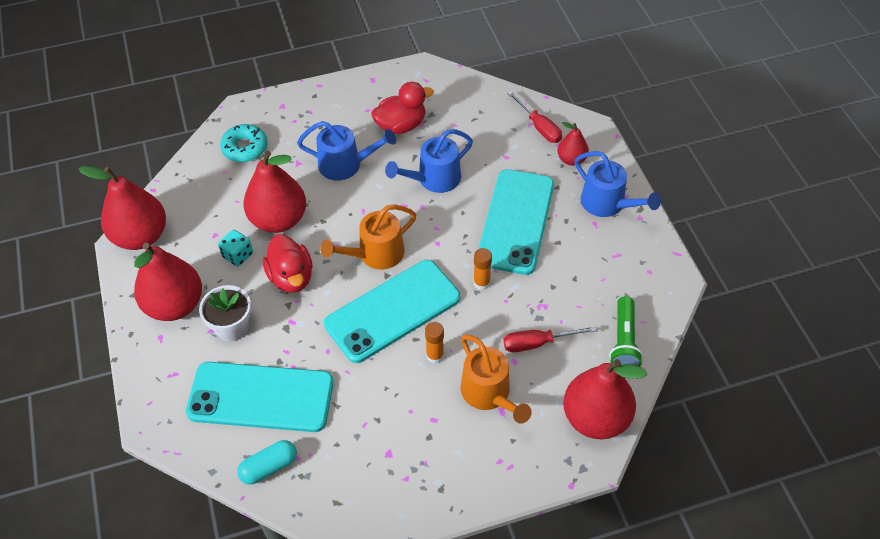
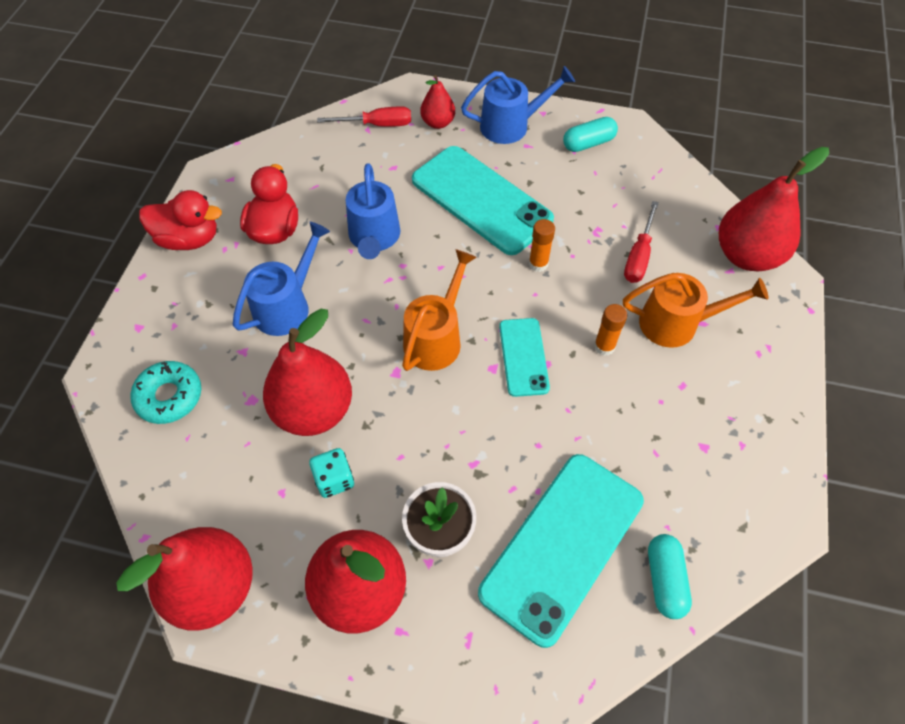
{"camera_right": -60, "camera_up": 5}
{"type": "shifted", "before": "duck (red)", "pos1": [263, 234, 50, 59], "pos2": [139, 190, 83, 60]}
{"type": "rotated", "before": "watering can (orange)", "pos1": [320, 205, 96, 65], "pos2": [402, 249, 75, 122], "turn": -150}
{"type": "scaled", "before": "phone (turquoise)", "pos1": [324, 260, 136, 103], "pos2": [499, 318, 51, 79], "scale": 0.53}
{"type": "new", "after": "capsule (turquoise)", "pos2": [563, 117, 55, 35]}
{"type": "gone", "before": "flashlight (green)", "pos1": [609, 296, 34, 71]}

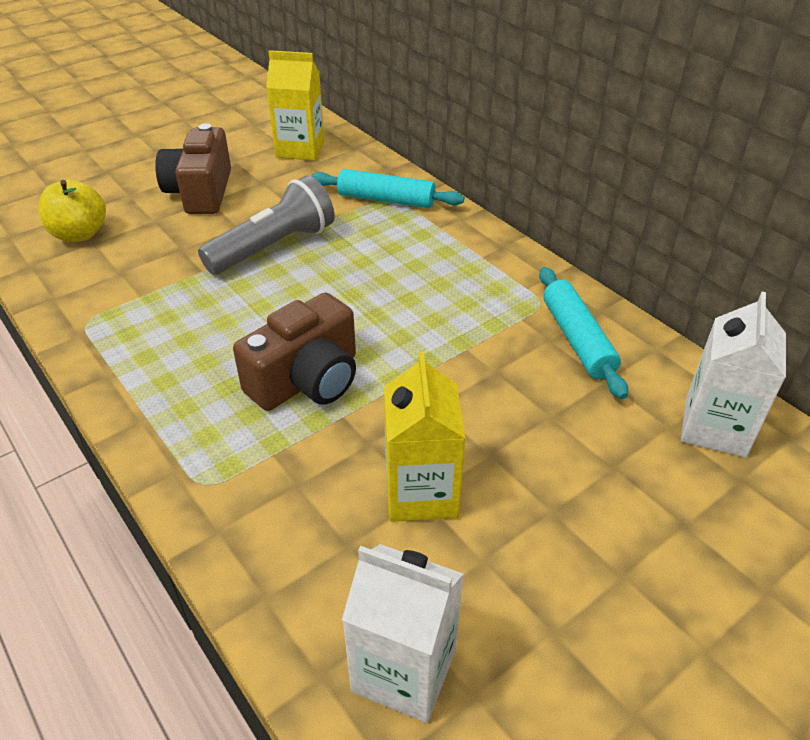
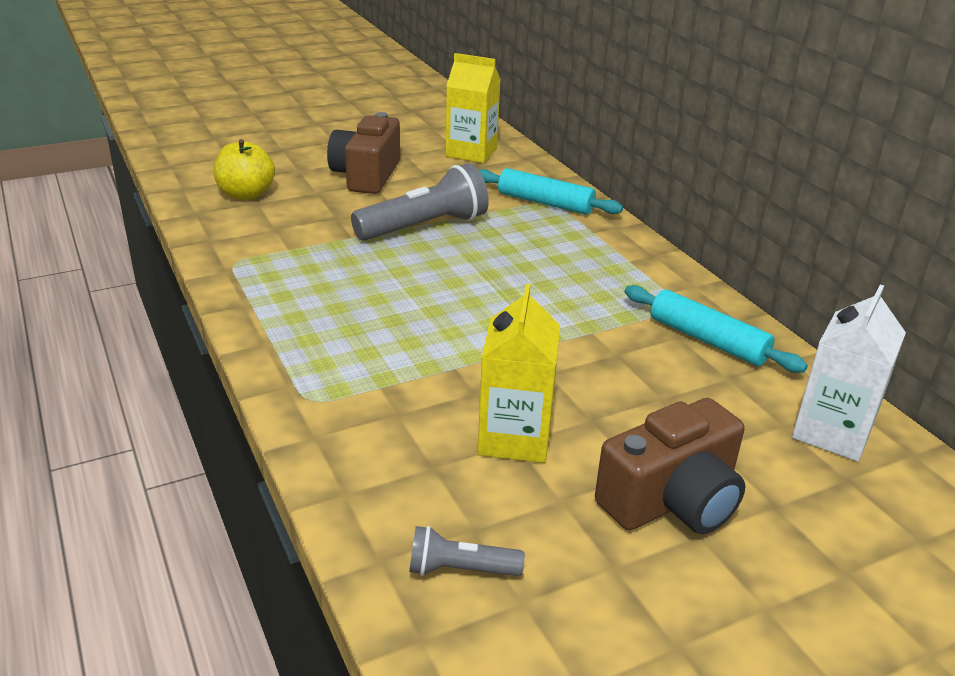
{"camera_right": 10, "camera_up": -10}
{"type": "swapped", "before": "carton (white)", "after": "flashlight (grey)", "pos1": [342, 544, 122, 179], "pos2": [409, 526, 116, 50]}
{"type": "shifted", "before": "camera (brown)", "pos1": [233, 292, 123, 119], "pos2": [595, 398, 150, 136]}
{"type": "rotated", "before": "rolling pin (turquoise)", "pos1": [539, 267, 89, 132], "pos2": [624, 285, 184, 88], "turn": -45}

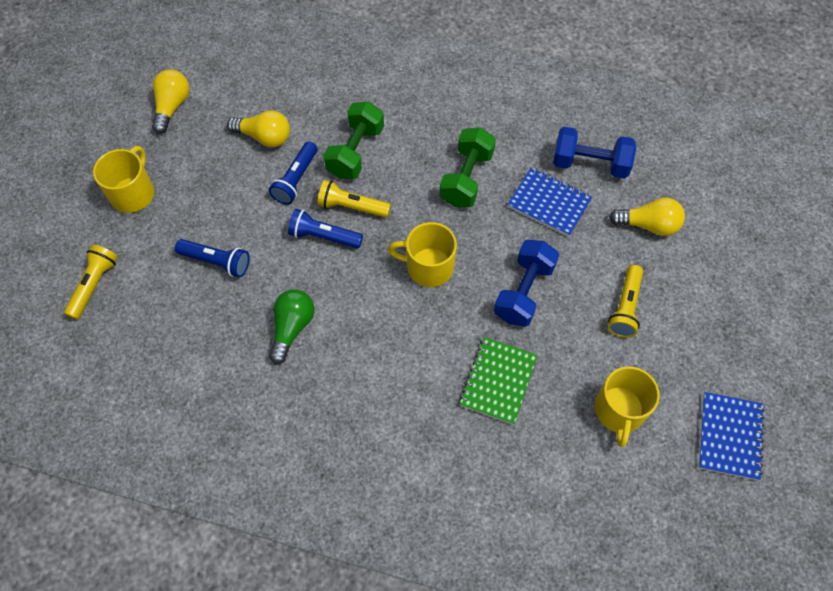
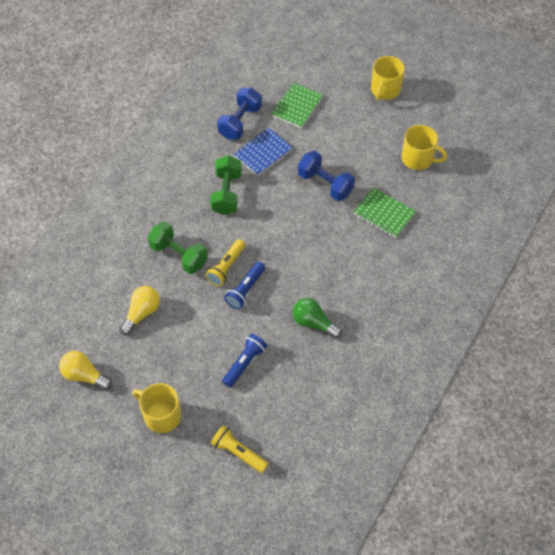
{"camera_right": -75, "camera_up": -5}
{"type": "rotated", "before": "dumbbell (green)", "pos1": [439, 127, 57, 80], "pos2": [210, 155, 32, 60], "turn": 60}
{"type": "swapped", "before": "light bulb (yellow)", "after": "notebook (green)", "pos1": [609, 198, 76, 38], "pos2": [271, 83, 52, 45]}
{"type": "shifted", "before": "mug (yellow)", "pos1": [388, 222, 69, 65], "pos2": [371, 56, 34, 44]}
{"type": "gone", "before": "flashlight (blue)", "pos1": [269, 141, 48, 64]}
{"type": "gone", "before": "flashlight (yellow)", "pos1": [608, 265, 35, 73]}
{"type": "gone", "before": "notebook (blue)", "pos1": [699, 392, 65, 88]}

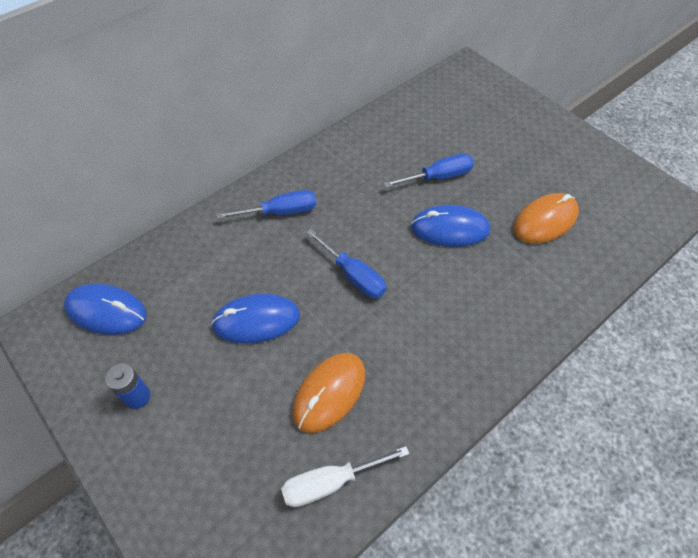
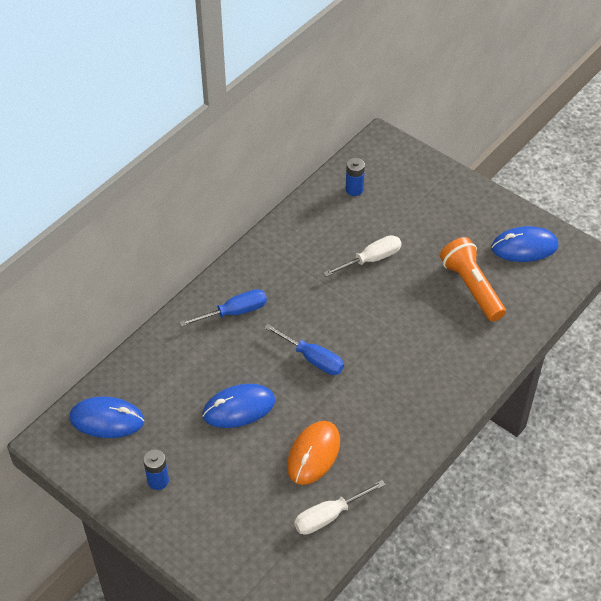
{"camera_right": -10, "camera_up": -5}
{"type": "repainted", "before": "screwdriver (blue)", "after": "screwdriver (white)", "pos1": [383, 154, 91, 34], "pos2": [323, 235, 79, 42]}
{"type": "new", "after": "battery (blue)", "pos2": [346, 158, 19, 38]}
{"type": "swapped", "before": "mouse (orange)", "after": "flashlight (orange)", "pos1": [513, 193, 66, 50], "pos2": [440, 237, 66, 85]}
{"type": "shifted", "before": "mouse (blue)", "pos1": [411, 205, 79, 42], "pos2": [491, 226, 67, 36]}

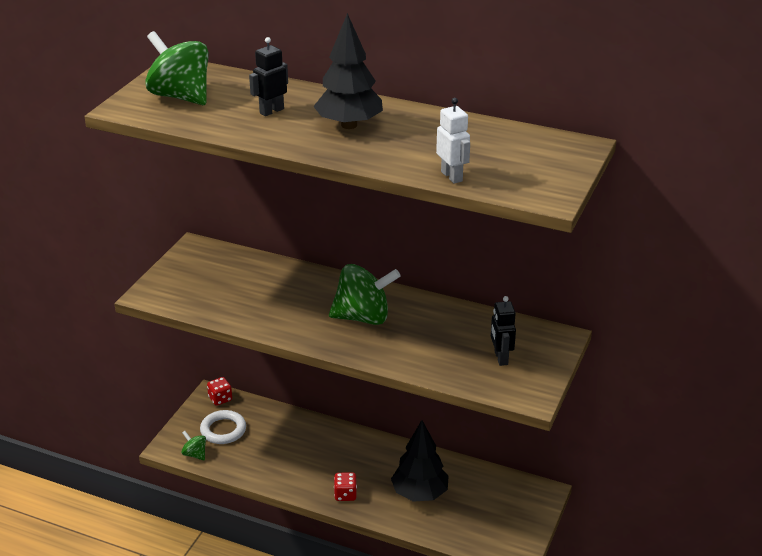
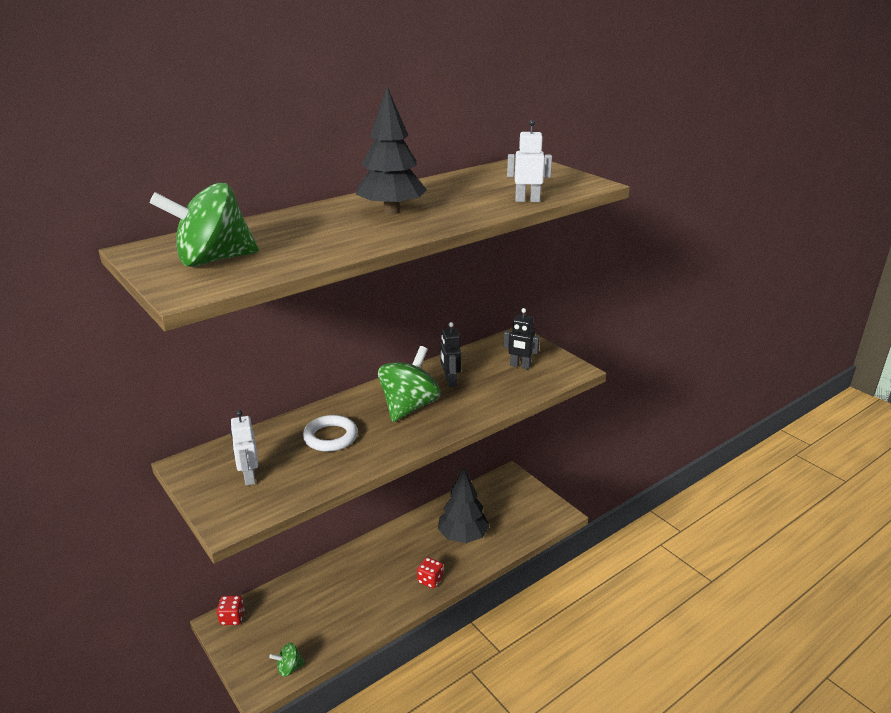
{"camera_right": -60, "camera_up": -5}
{"type": "new", "after": "robot (white)", "pos2": [230, 410, 28, 76]}
{"type": "shifted", "before": "ring (white)", "pos1": [200, 410, 46, 34], "pos2": [303, 415, 55, 37]}
{"type": "shifted", "before": "robot (black)", "pos1": [249, 37, 39, 79], "pos2": [441, 322, 21, 65]}

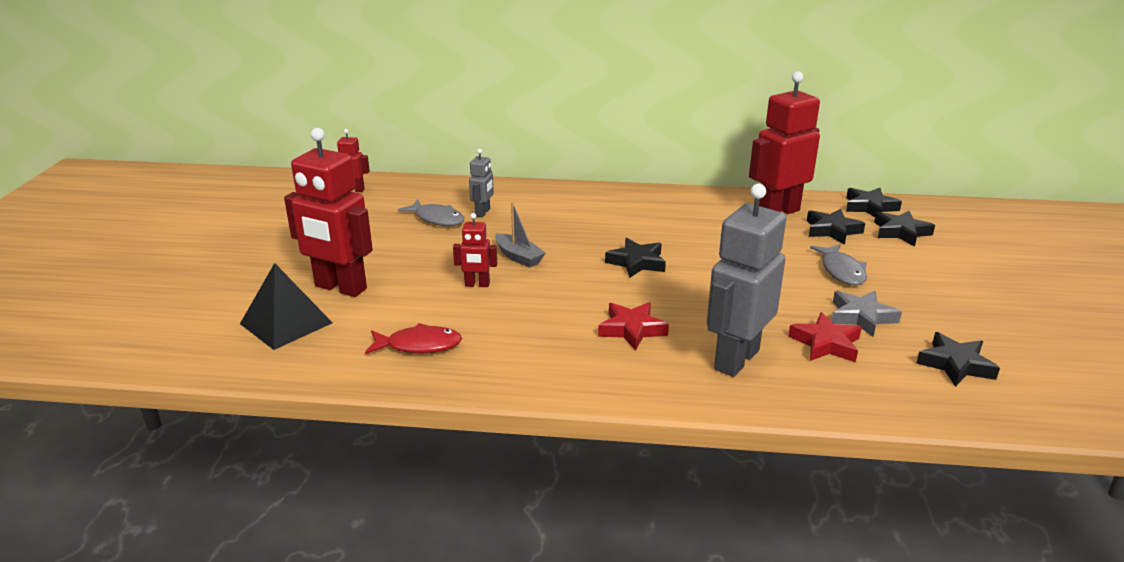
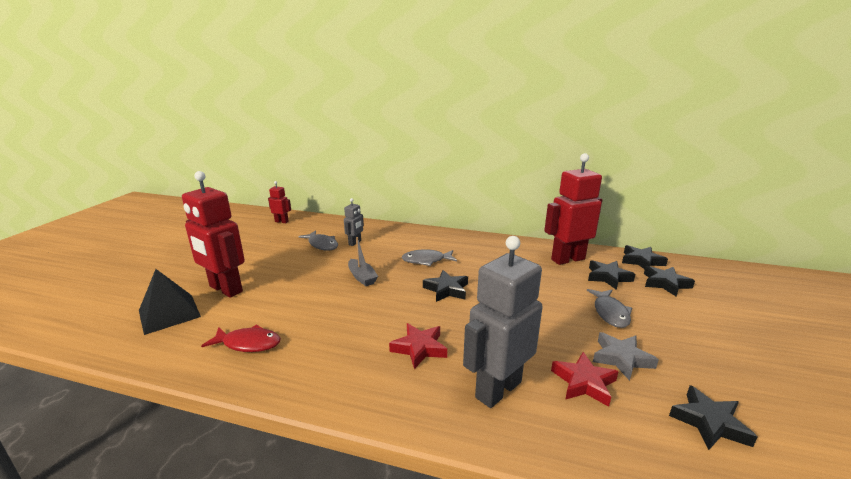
{"camera_right": 10, "camera_up": -5}
{"type": "new", "after": "fish (grey)", "pos2": [402, 249, 55, 17]}
{"type": "gone", "before": "robot (red)", "pos1": [453, 213, 44, 74]}

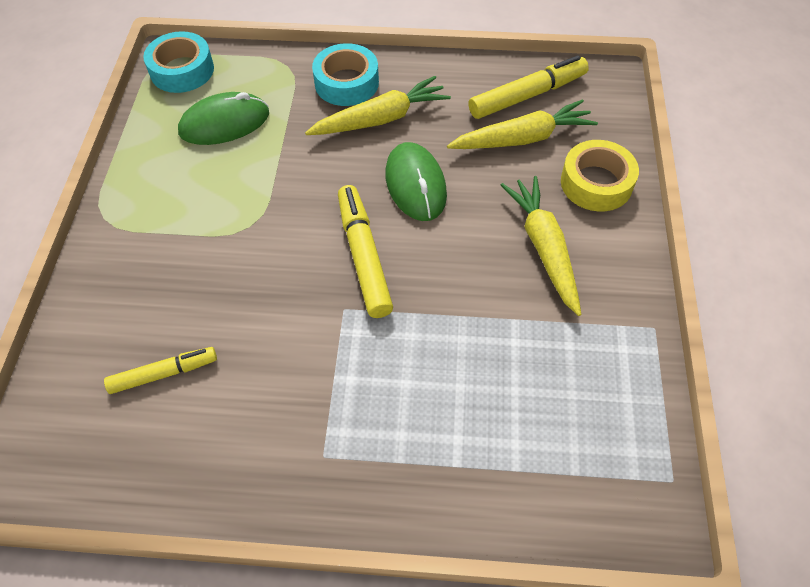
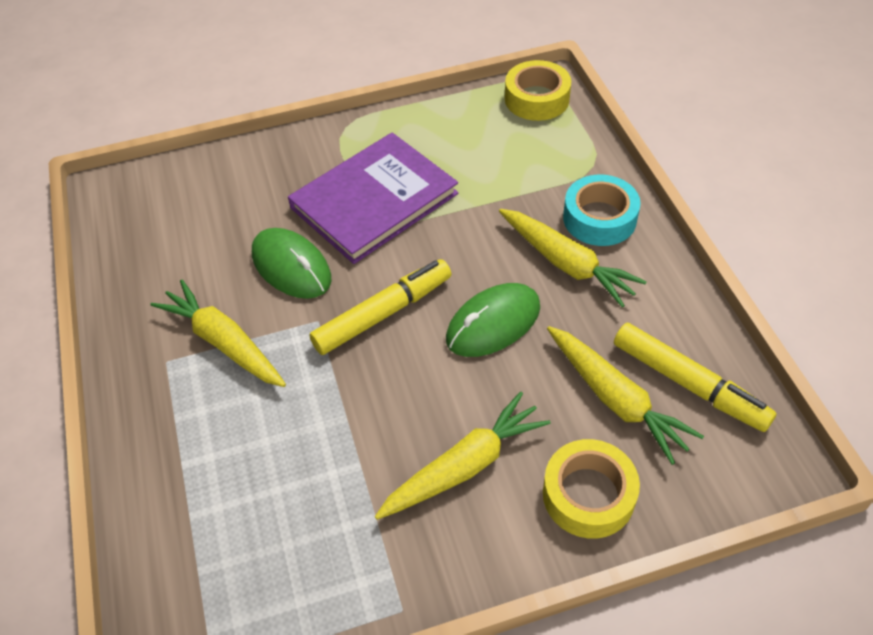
{"camera_right": 70, "camera_up": -5}
{"type": "new", "after": "carrot (yellow)", "pos2": [150, 280, 136, 107]}
{"type": "shifted", "before": "mouse (green)", "pos1": [178, 92, 91, 53], "pos2": [252, 228, 80, 71]}
{"type": "new", "after": "book (purple)", "pos2": [288, 133, 171, 131]}
{"type": "repainted", "before": "tape (turquoise)", "after": "tape (yellow)", "pos1": [143, 31, 71, 62], "pos2": [505, 60, 66, 61]}
{"type": "gone", "before": "marker (yellow)", "pos1": [104, 347, 113, 47]}

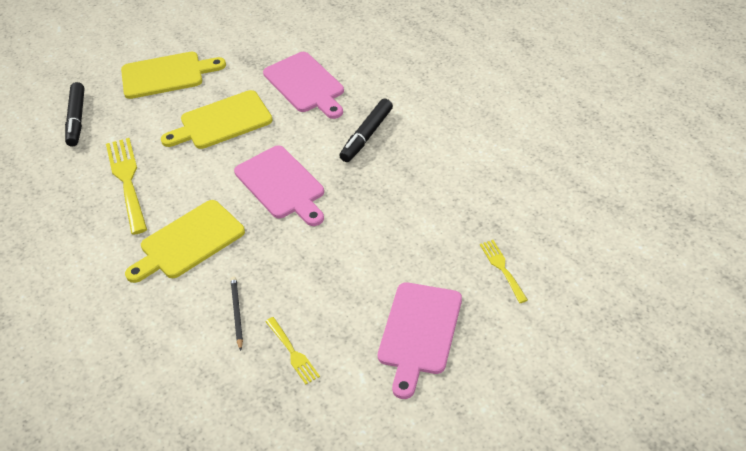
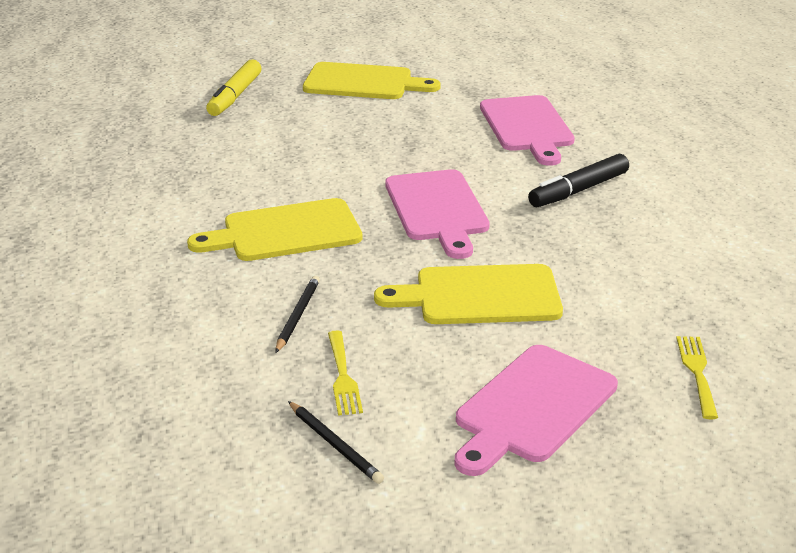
{"camera_right": 20, "camera_up": -15}
{"type": "repainted", "before": "marker (black)", "after": "marker (yellow)", "pos1": [65, 82, 20, 65], "pos2": [206, 59, 56, 57]}
{"type": "new", "after": "pencil (black)", "pos2": [288, 401, 96, 83]}
{"type": "shifted", "before": "cutting board (yellow)", "pos1": [161, 90, 111, 59], "pos2": [374, 264, 189, 60]}
{"type": "gone", "before": "fork (yellow)", "pos1": [106, 138, 41, 97]}

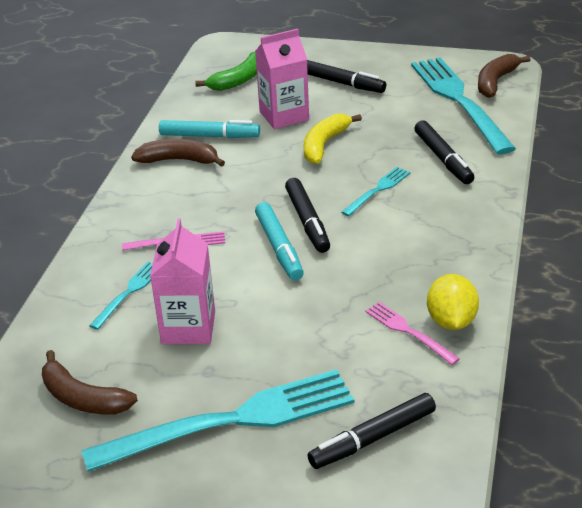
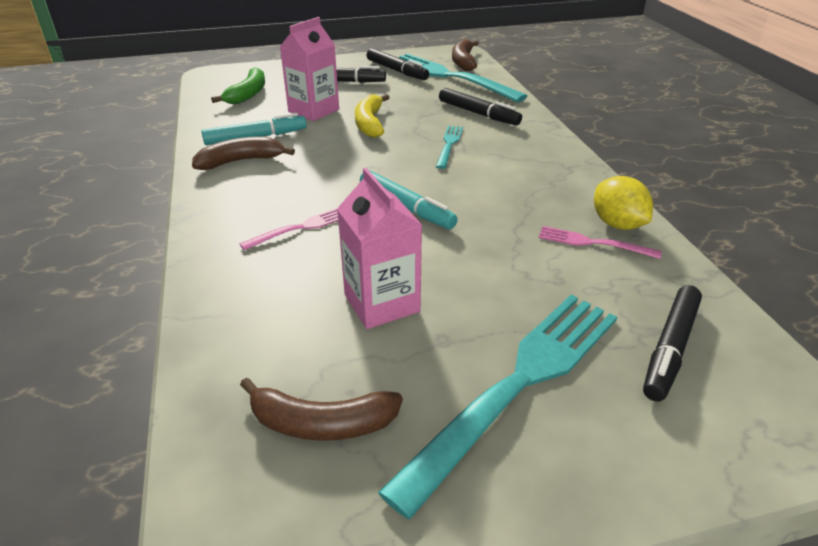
{"camera_right": -30, "camera_up": 0}
{"type": "shifted", "before": "marker (black)", "pos1": [285, 178, 45, 75], "pos2": [367, 48, 62, 32]}
{"type": "gone", "before": "fork (turquoise)", "pos1": [89, 262, 64, 68]}

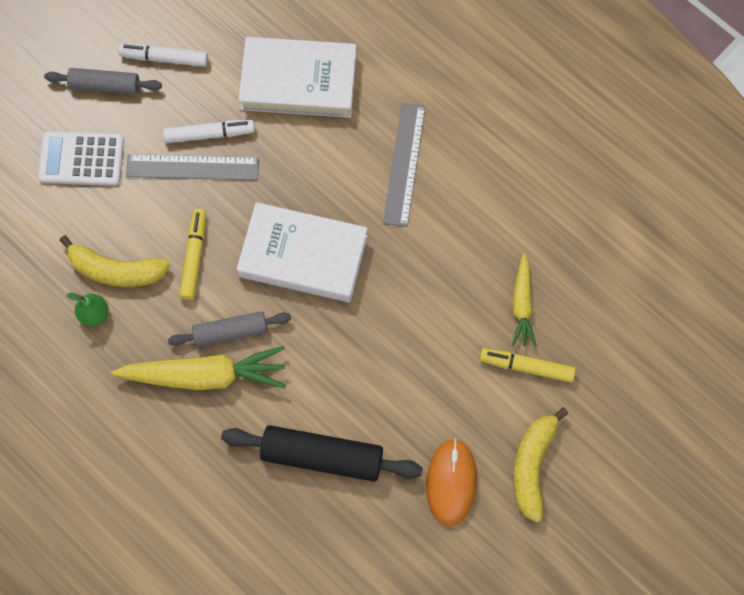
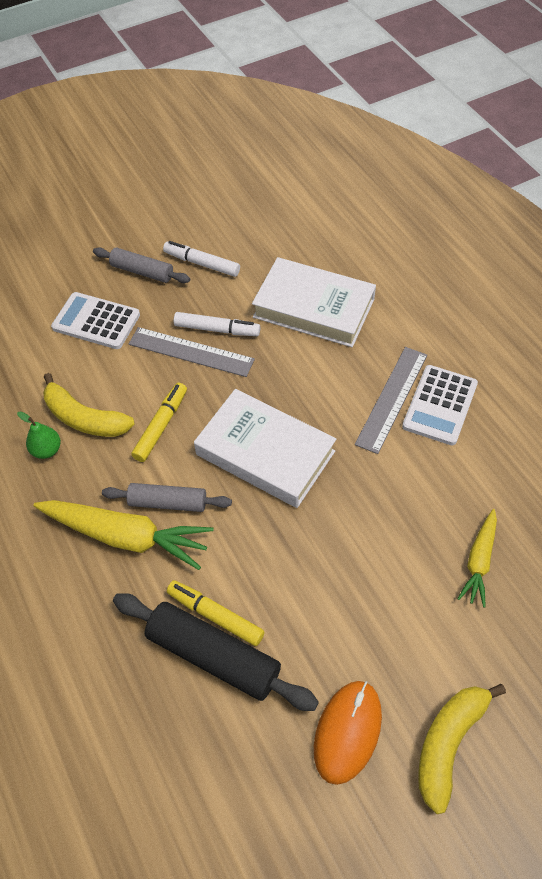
{"camera_right": 20, "camera_up": -15}
{"type": "shifted", "before": "marker (yellow)", "pos1": [480, 348, 96, 34], "pos2": [167, 580, 98, 66]}
{"type": "new", "after": "calculator (white)", "pos2": [402, 365, 76, 80]}

